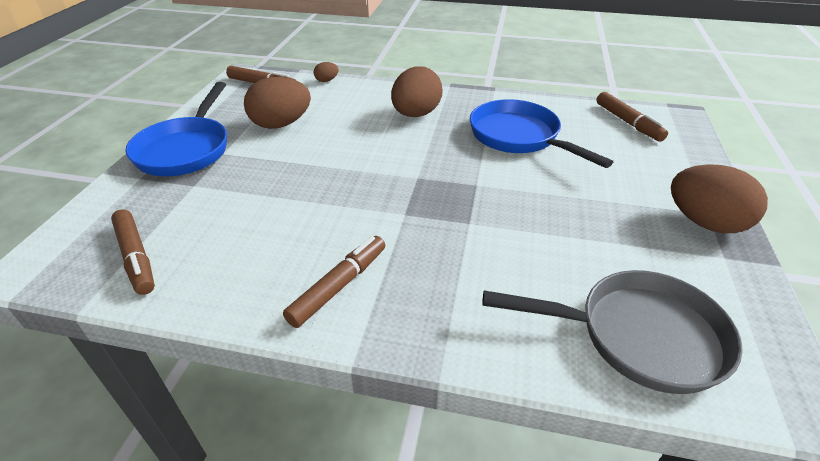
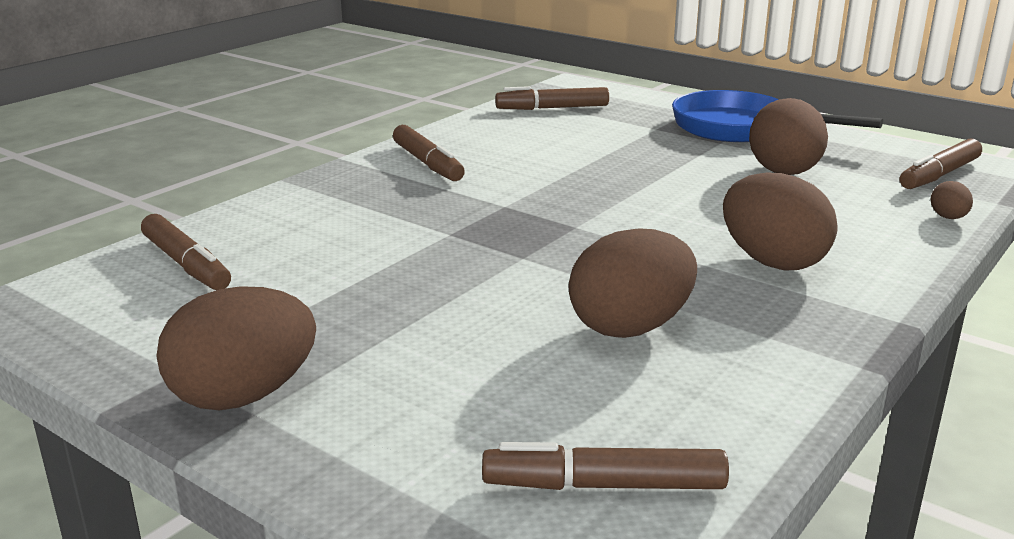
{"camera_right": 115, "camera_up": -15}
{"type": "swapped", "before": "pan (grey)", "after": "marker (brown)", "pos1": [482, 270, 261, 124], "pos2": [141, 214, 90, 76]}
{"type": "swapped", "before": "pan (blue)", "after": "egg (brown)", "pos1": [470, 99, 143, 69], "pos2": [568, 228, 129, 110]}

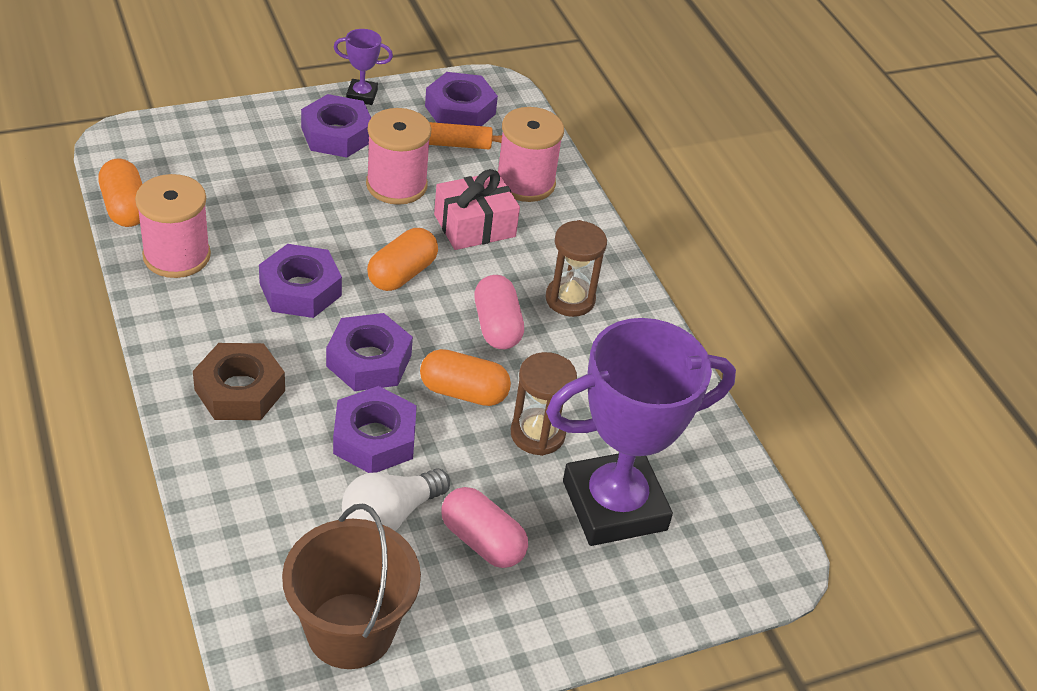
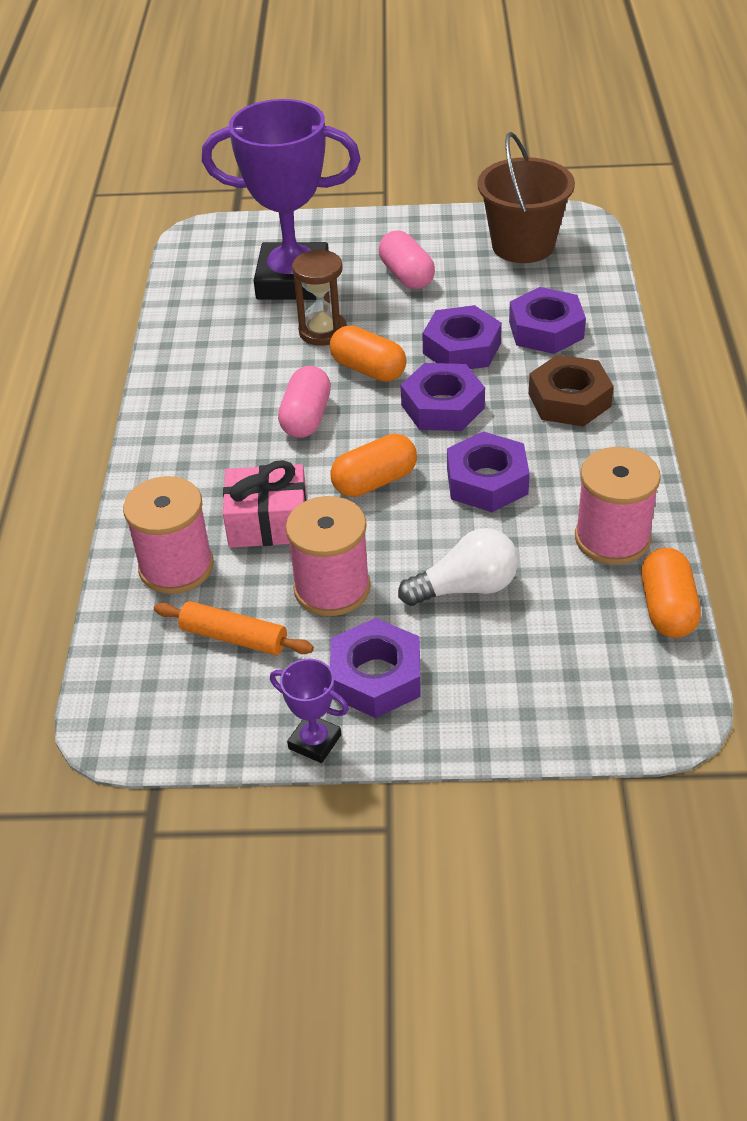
{"camera_right": -150, "camera_up": 0}
{"type": "shifted", "before": "light bulb (white)", "pos1": [342, 468, 108, 63], "pos2": [398, 528, 120, 78]}
{"type": "shifted", "before": "nut (purple)", "pos1": [425, 72, 73, 54], "pos2": [509, 287, 77, 67]}
{"type": "gone", "before": "hourglass (brown)", "pos1": [546, 220, 61, 97]}

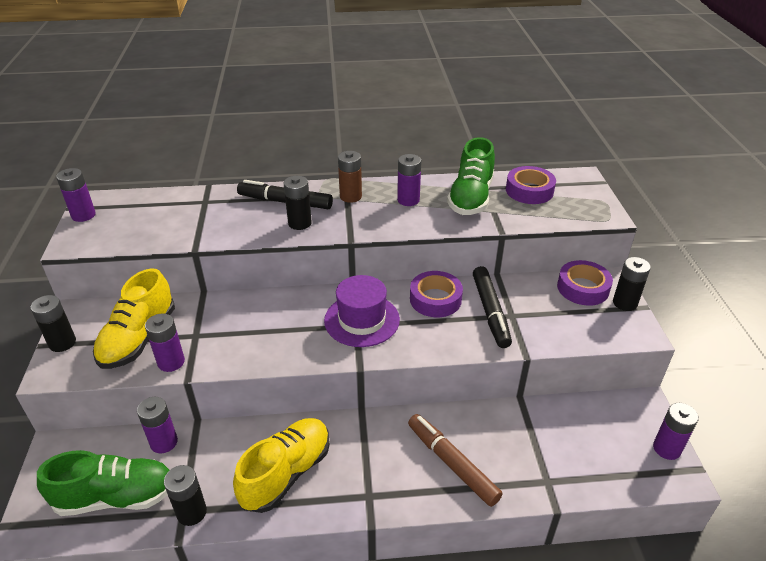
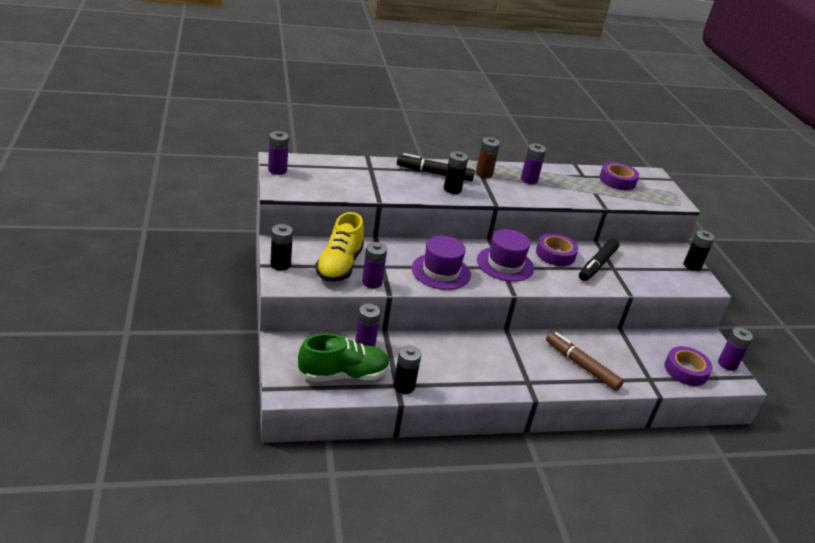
{"camera_right": -10, "camera_up": -5}
{"type": "new", "after": "hat (purple)", "pos2": [412, 236, 59, 54]}
{"type": "rotated", "before": "marker (black)", "pos1": [473, 266, 39, 82], "pos2": [579, 239, 41, 42], "turn": 45}
{"type": "shifted", "before": "tape (purple)", "pos1": [557, 260, 56, 46], "pos2": [664, 346, 49, 40]}
{"type": "gone", "before": "shoe (yellow)", "pos1": [233, 418, 97, 95]}
{"type": "gone", "before": "shoe (green)", "pos1": [447, 137, 48, 78]}

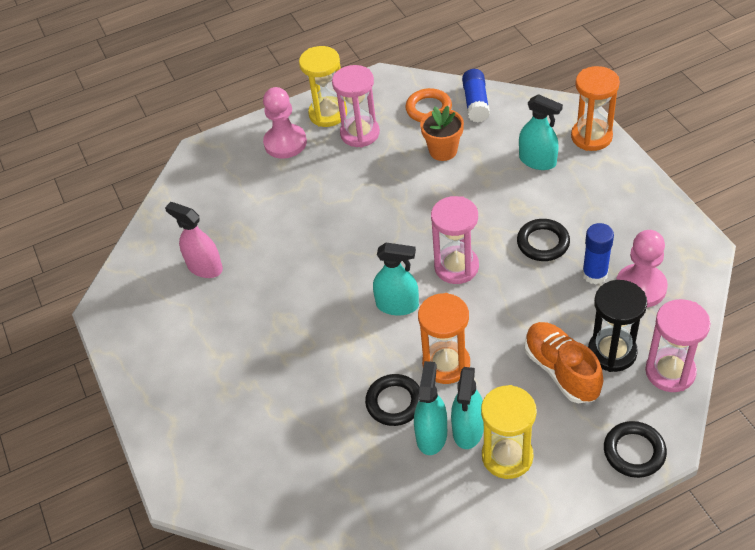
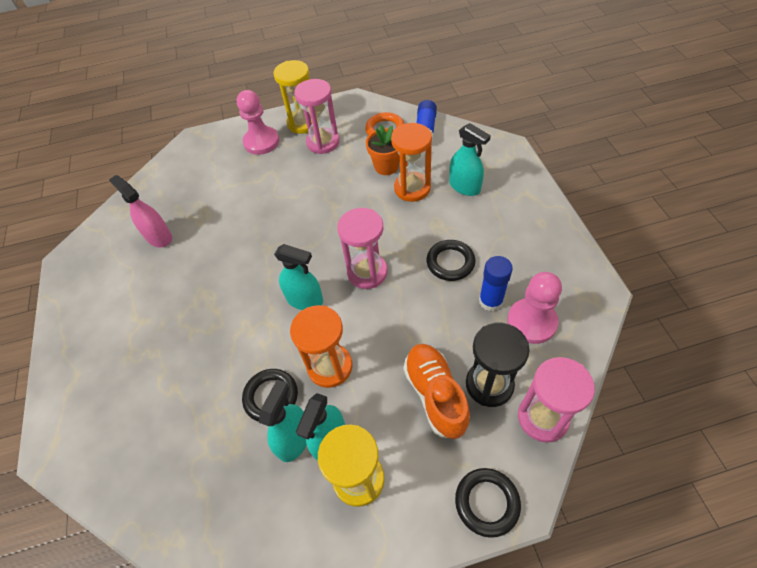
{"camera_right": 10, "camera_up": 5}
{"type": "shifted", "before": "hourglass (orange)", "pos1": [571, 66, 49, 85], "pos2": [391, 123, 41, 79]}

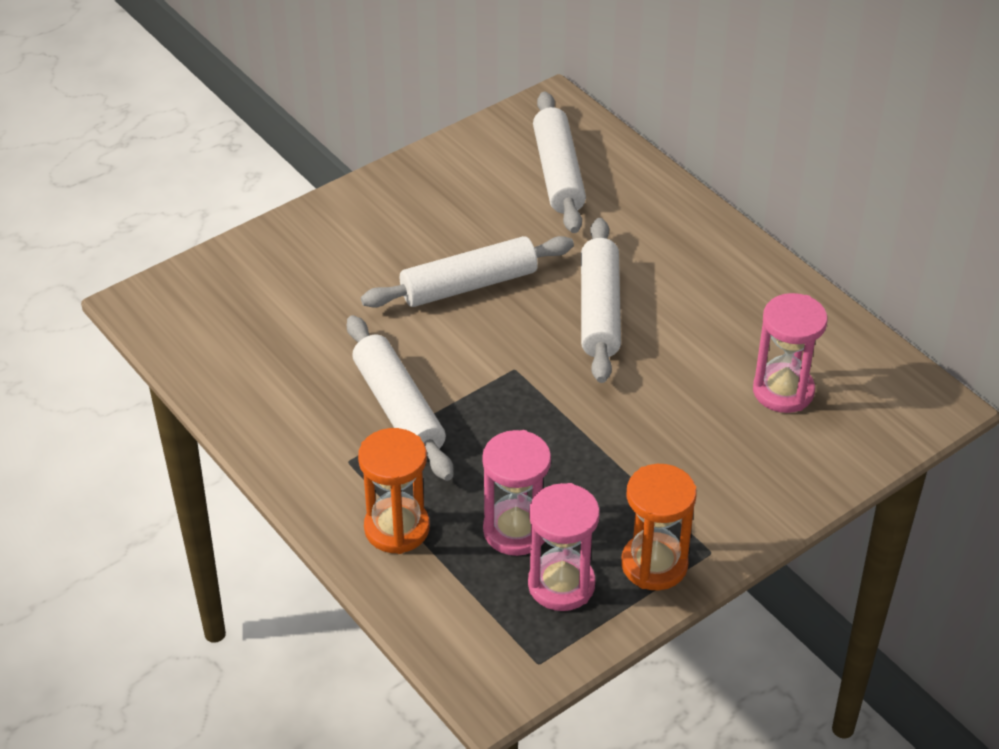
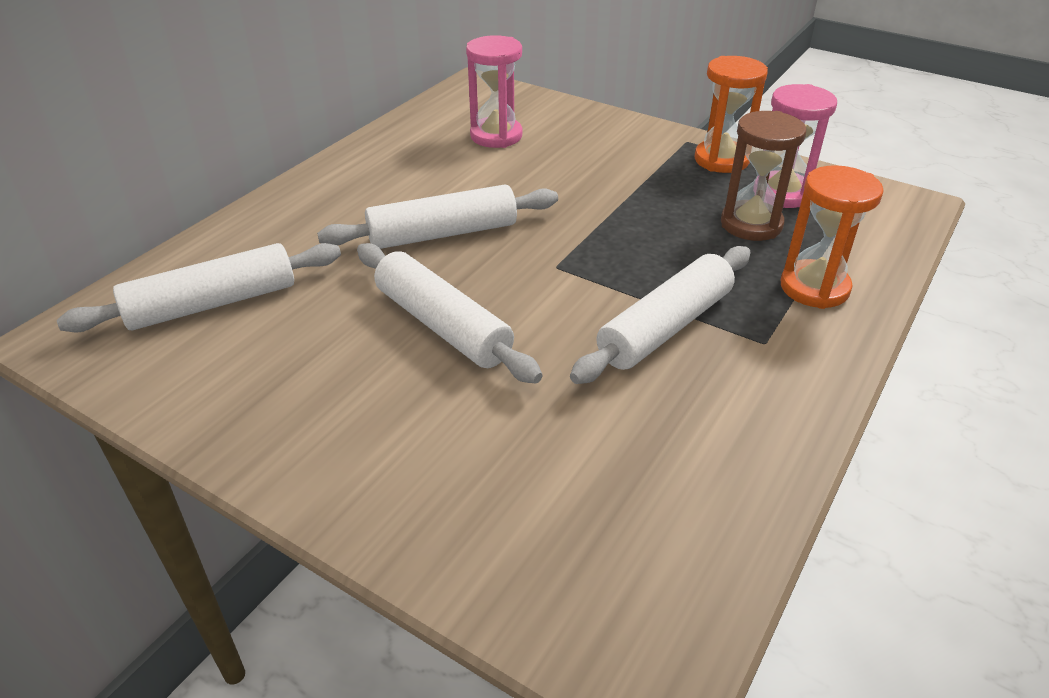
{"camera_right": -110, "camera_up": -5}
{"type": "repainted", "before": "hourglass (pink)", "after": "hourglass (brown)", "pos1": [482, 430, 69, 126], "pos2": [721, 111, 85, 130]}

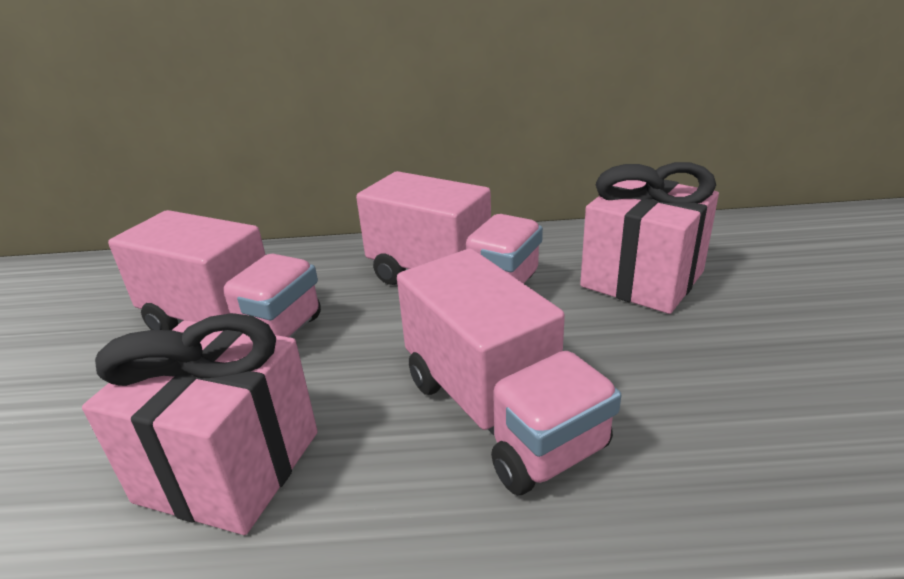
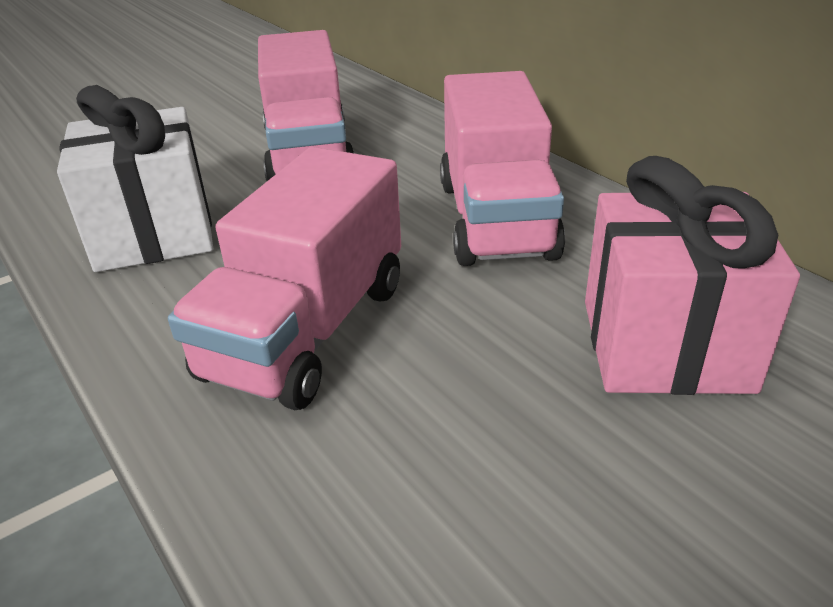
{"camera_right": 55, "camera_up": 5}
{"type": "repainted", "before": "gift (pink)", "after": "gift (white)", "pos1": [82, 313, 236, 222], "pos2": [57, 85, 156, 187]}

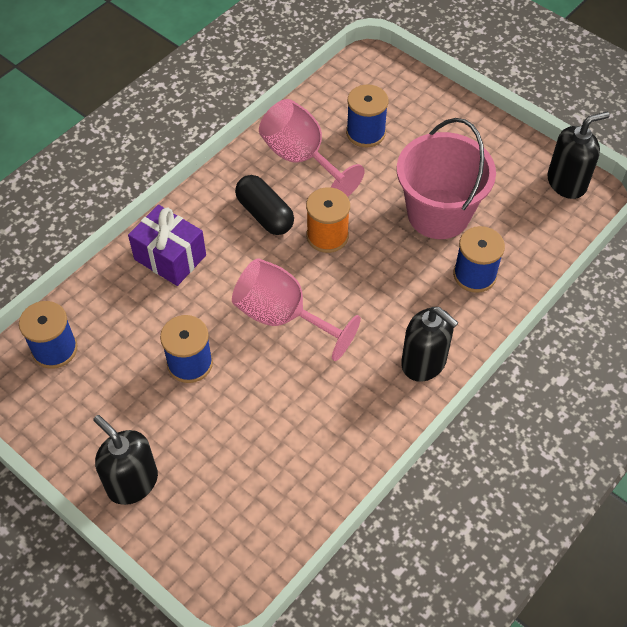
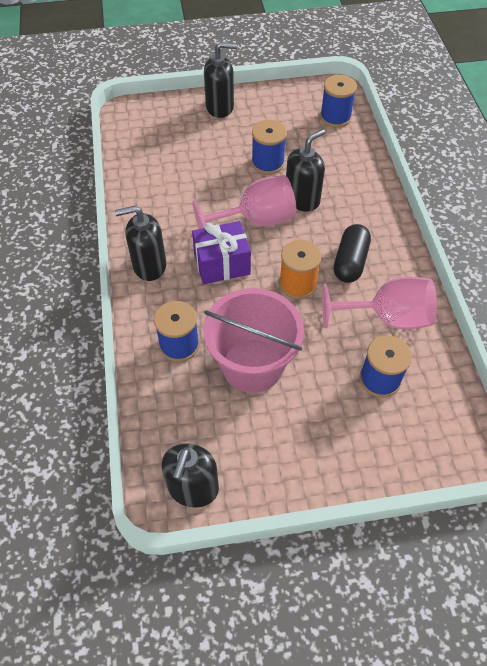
{"camera_right": 130, "camera_up": 0}
{"type": "shifted", "before": "gift (purple)", "pos1": [128, 205, 78, 81], "pos2": [192, 221, 59, 63]}
{"type": "new", "after": "soap dispenser (black)", "pos2": [286, 129, 39, 83]}
{"type": "rotated", "before": "capsule (black)", "pos1": [235, 175, 59, 60], "pos2": [334, 224, 37, 59], "turn": -75}

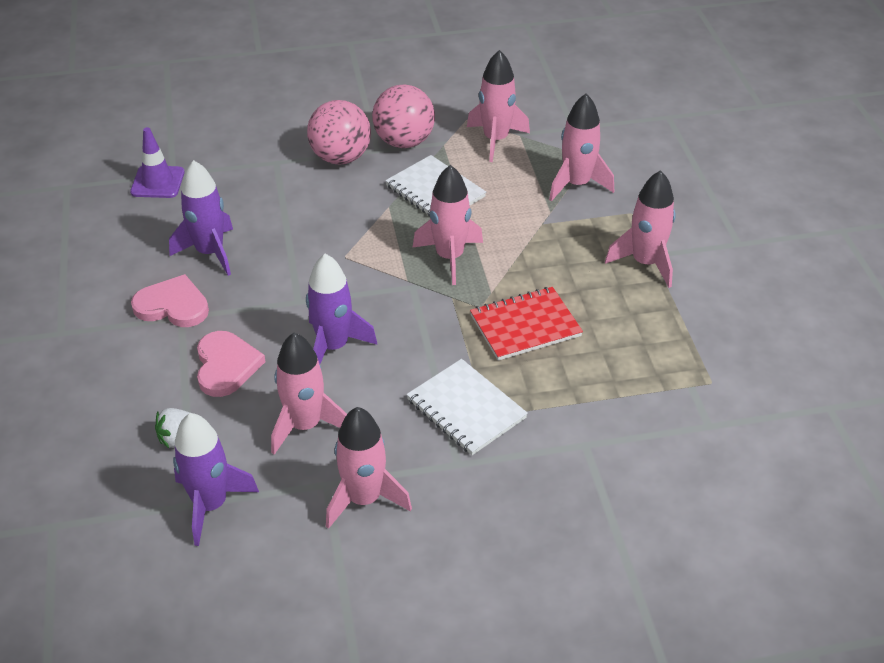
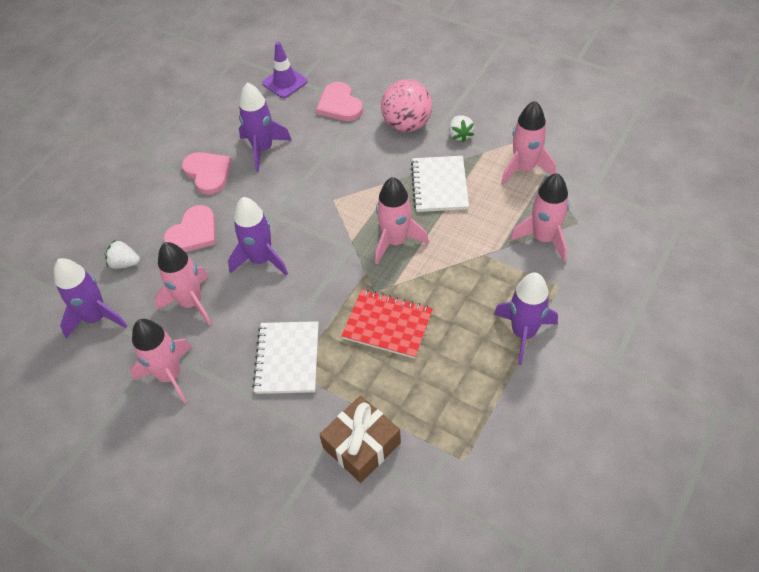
{"camera_right": 45, "camera_up": 10}
{"type": "new", "after": "heart (pink)", "pos2": [316, 82, 47, 39]}
{"type": "new", "after": "gift (brown)", "pos2": [319, 396, 82, 87]}
{"type": "swapped", "before": "ball (pink)", "after": "strawberry (white)", "pos1": [372, 85, 63, 63], "pos2": [449, 115, 25, 28]}
{"type": "repainted", "before": "rocket (pink)", "after": "rocket (purple)", "pos1": [605, 170, 71, 118], "pos2": [494, 272, 64, 93]}

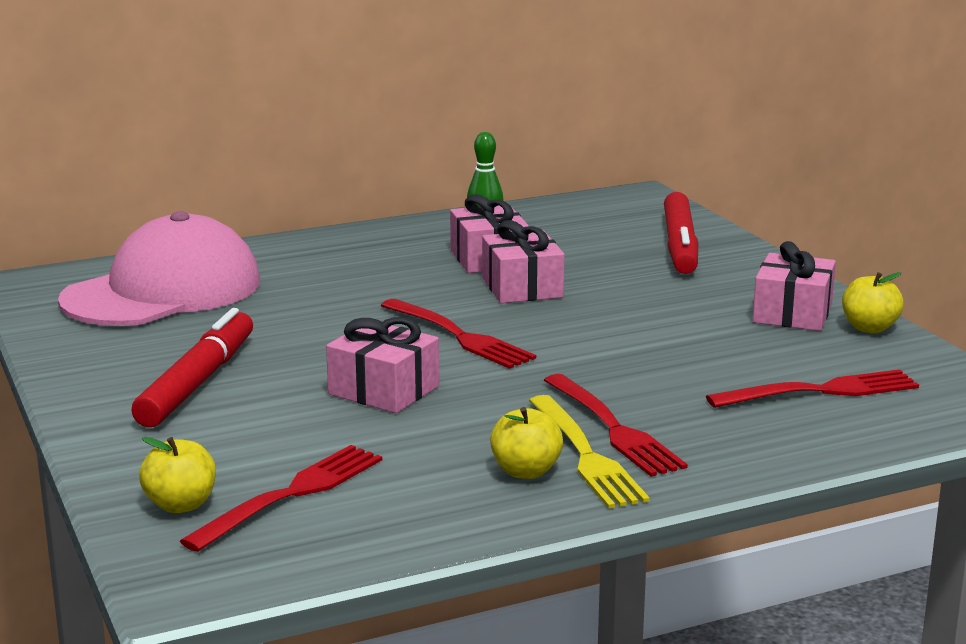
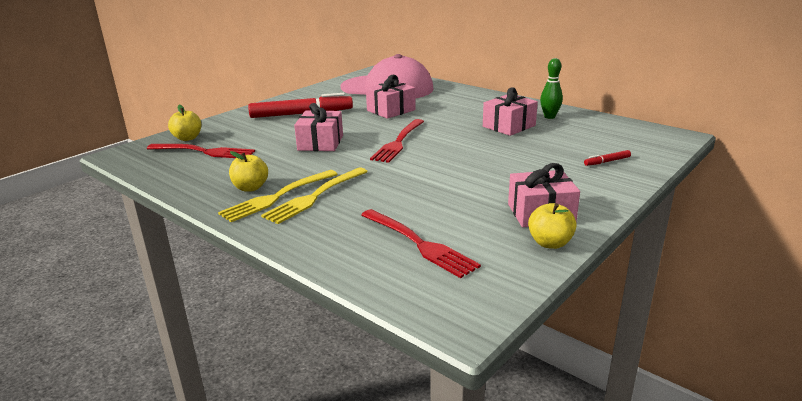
{"camera_right": 65, "camera_up": 5}
{"type": "repainted", "before": "fork (red)", "after": "fork (yellow)", "pos1": [544, 374, 144, 103], "pos2": [261, 168, 107, 56]}
{"type": "shifted", "before": "gift (pink)", "pos1": [482, 220, 83, 83], "pos2": [366, 75, 50, 44]}
{"type": "scaled", "before": "marker (red)", "pos1": [664, 192, 34, 82], "pos2": [584, 150, 47, 16], "scale": 0.42}

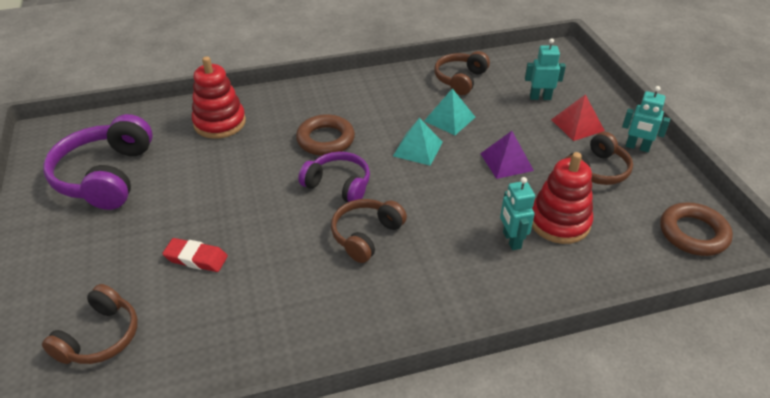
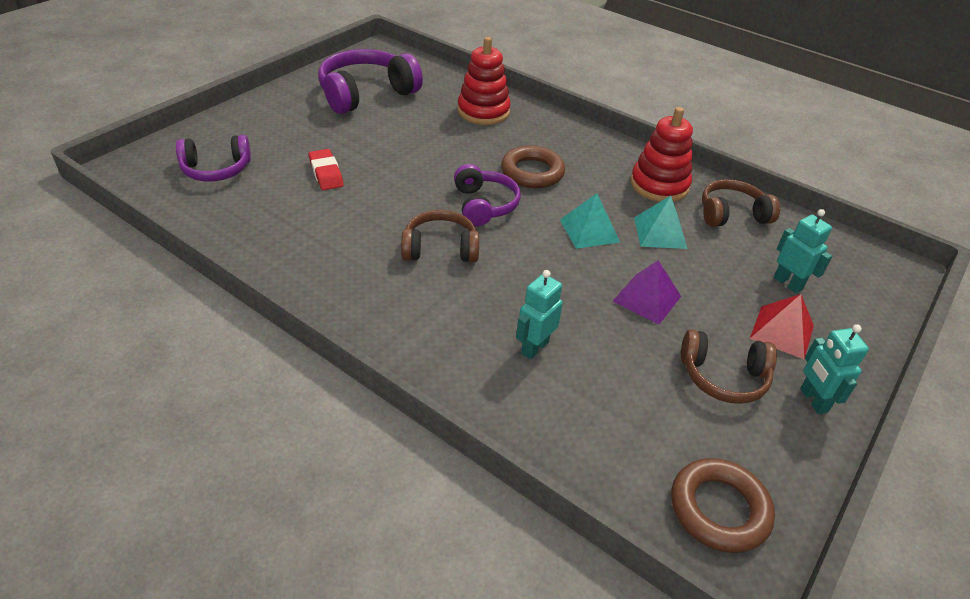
{"camera_right": 50, "camera_up": 0}
{"type": "repainted", "before": "headphones (brown)", "after": "headphones (purple)", "pos1": [42, 284, 96, 80], "pos2": [176, 135, 75, 46]}
{"type": "shifted", "before": "stacking toy (red)", "pos1": [532, 152, 61, 92], "pos2": [630, 107, 63, 95]}

